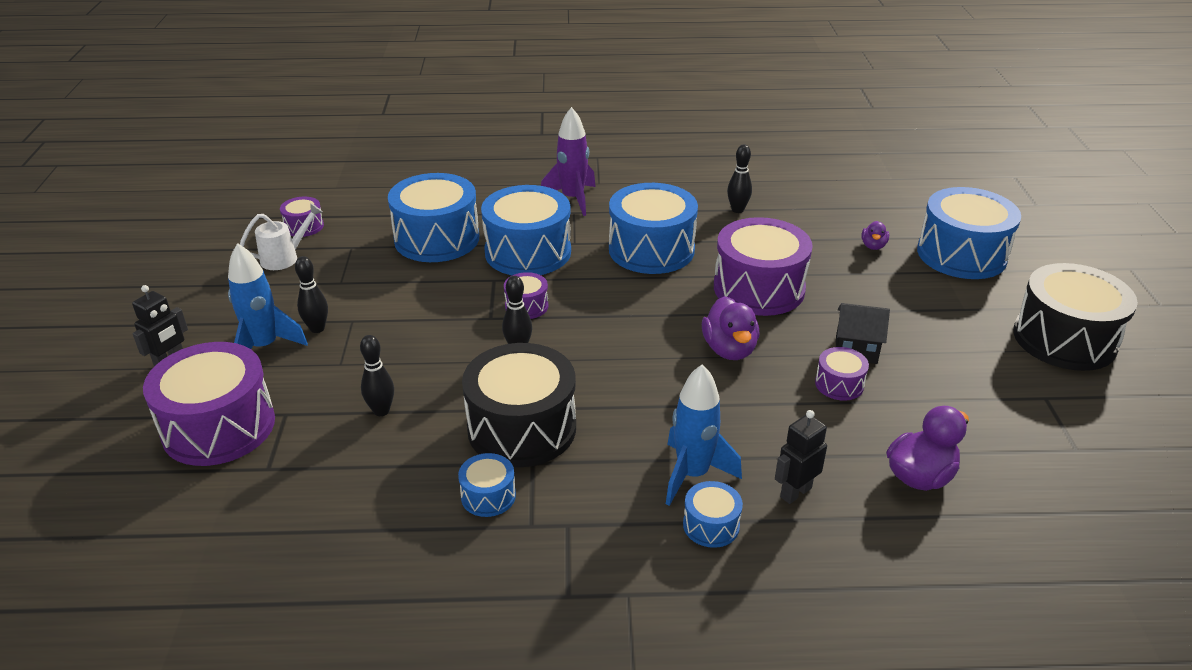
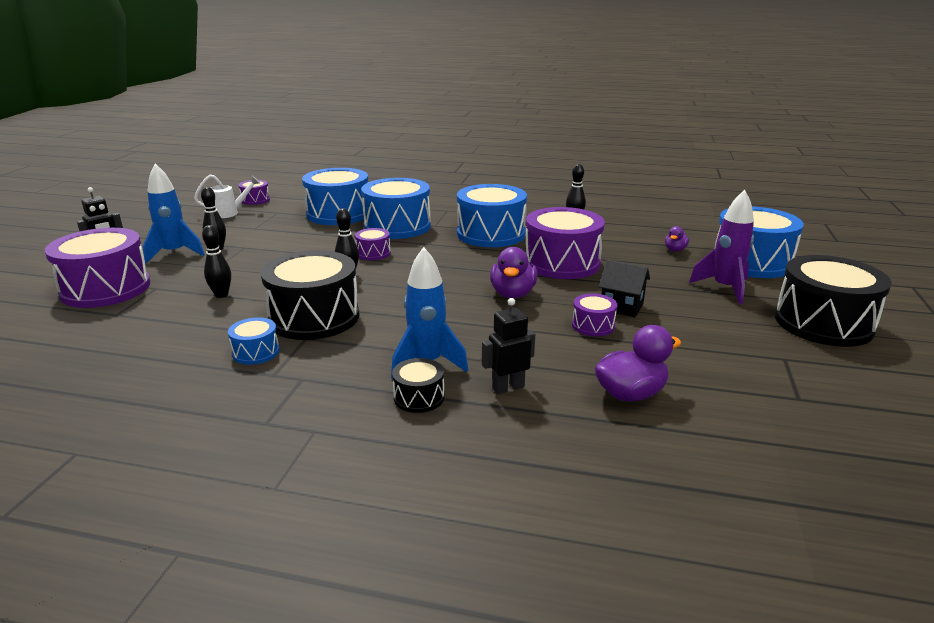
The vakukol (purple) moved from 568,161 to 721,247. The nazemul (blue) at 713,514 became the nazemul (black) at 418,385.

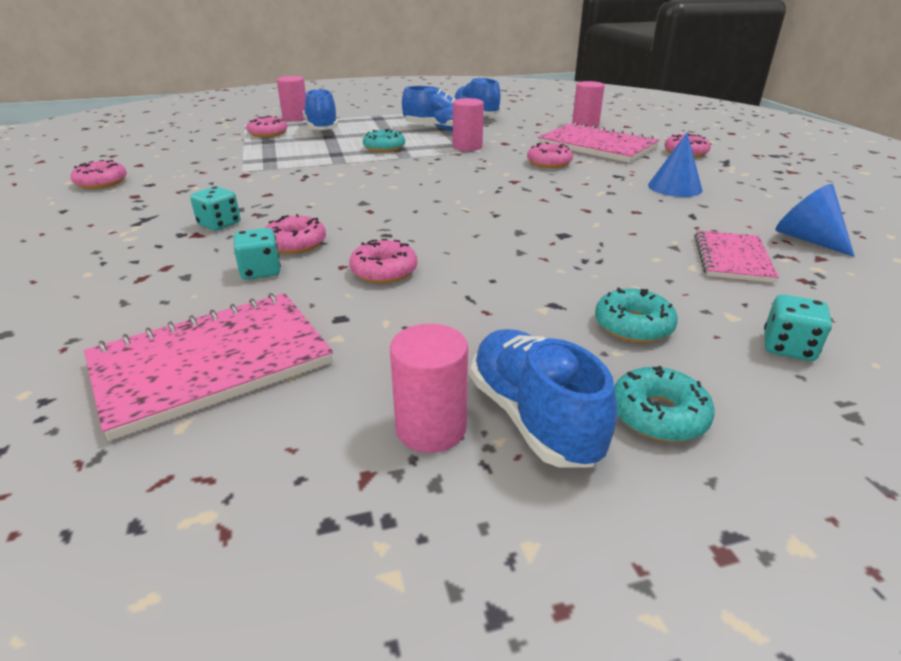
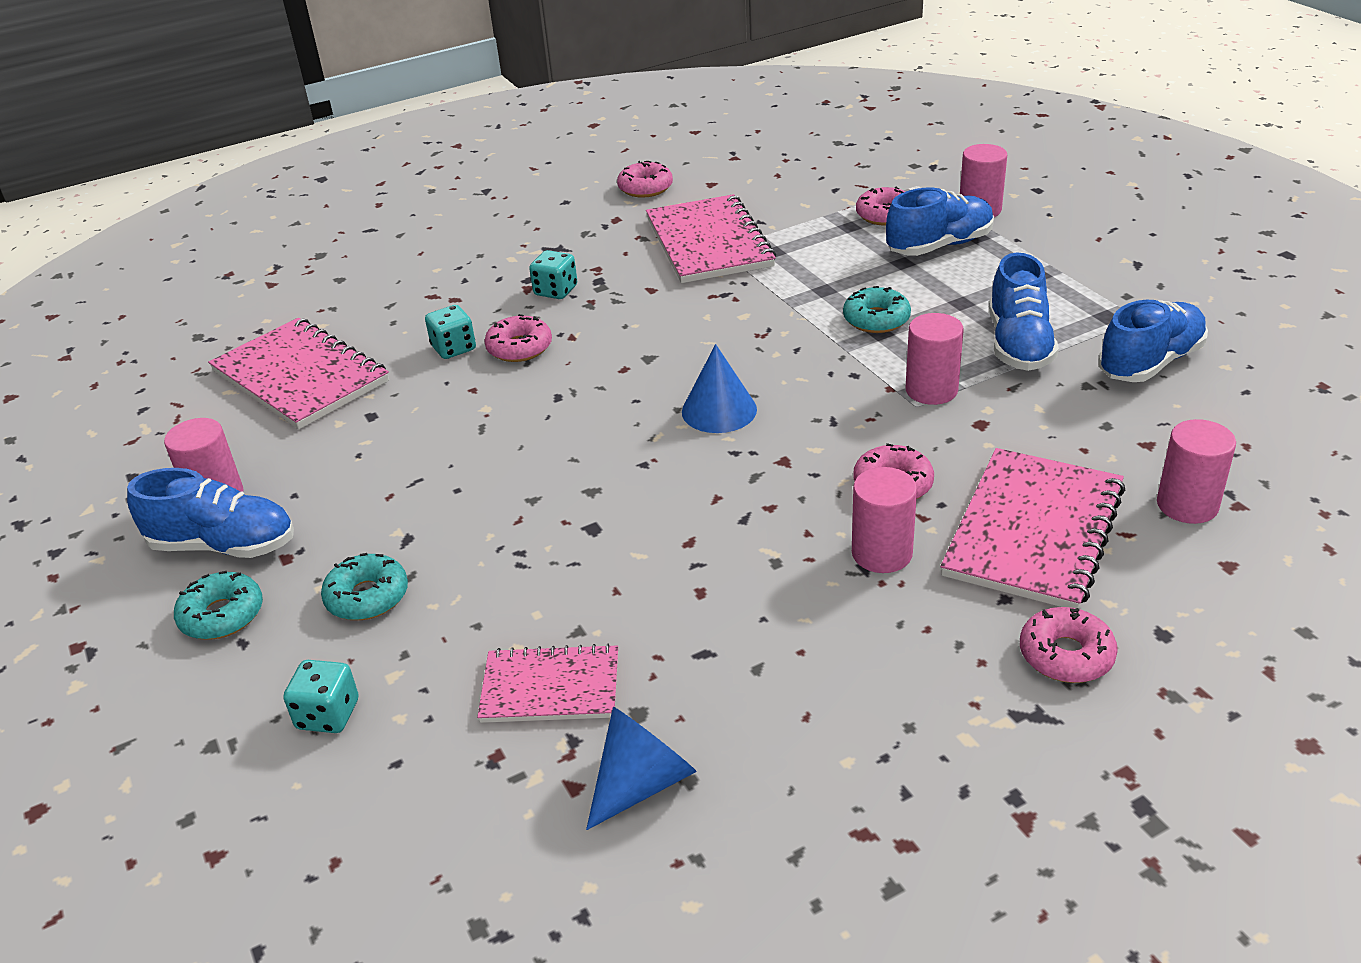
The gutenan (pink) at 383,261 disappeared. The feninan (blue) at 544,398 turned 45 degrees clockwise. The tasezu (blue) moved from 675,165 to 719,388. The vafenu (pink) at 711,238 appeared. The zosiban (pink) at 884,520 appeared.

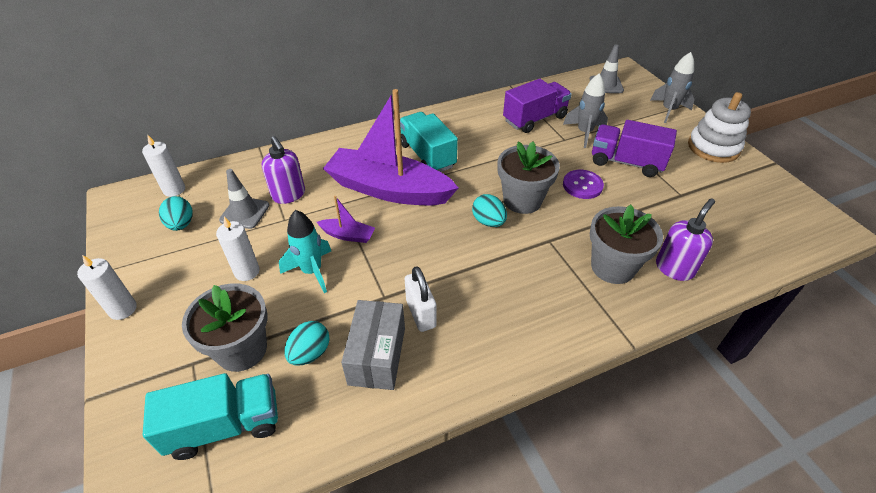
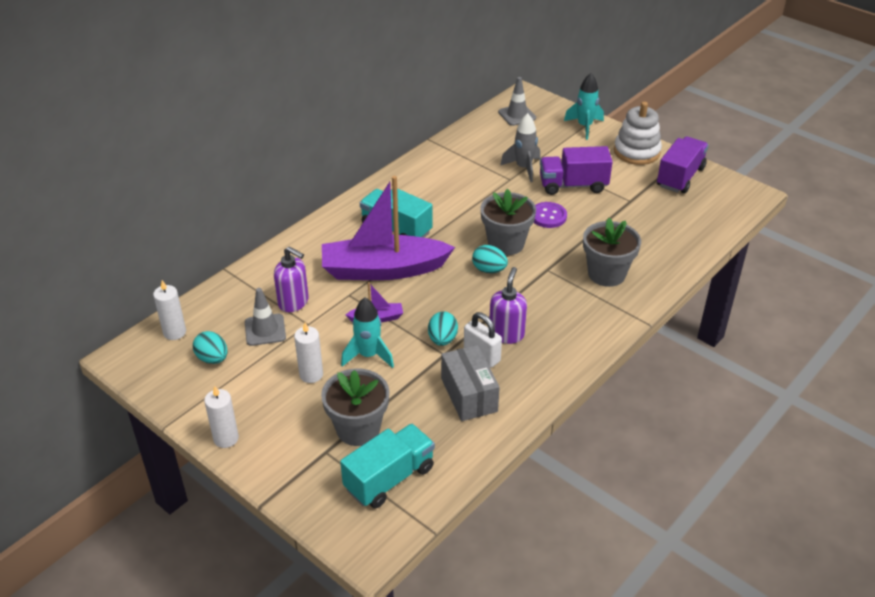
The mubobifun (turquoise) moved from 307,343 to 443,328. The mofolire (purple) moved from 537,106 to 683,164. The vakukol (grey) at 672,87 became the vakukol (turquoise) at 584,106. The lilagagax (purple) moved from 685,239 to 508,305.

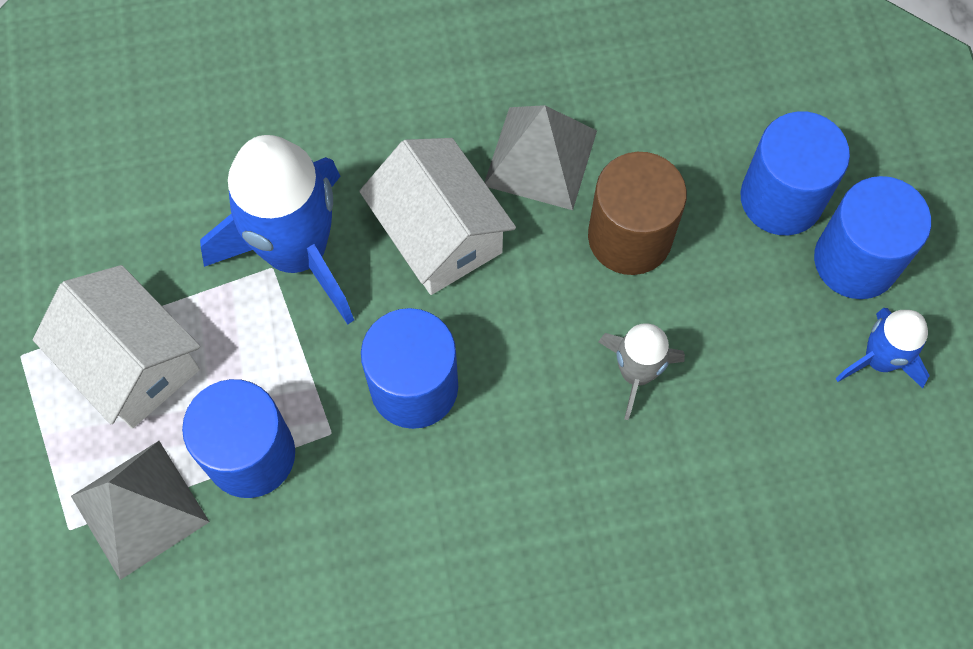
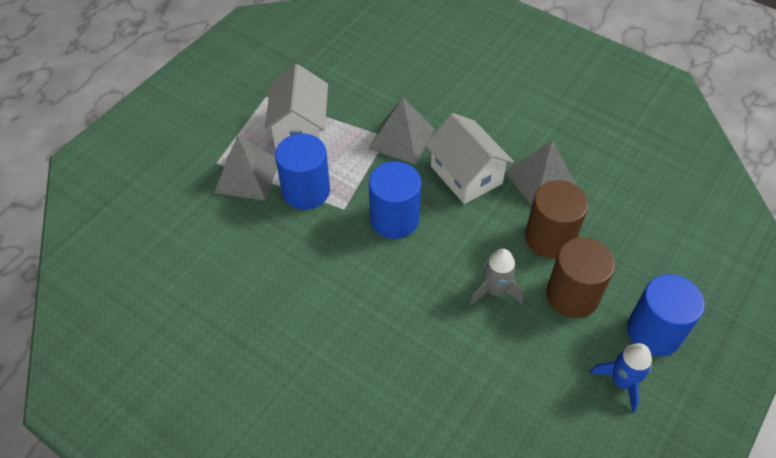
The vakukol (blue) at 277,229 was replaced by the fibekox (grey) at 402,131. The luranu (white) at 437,216 turned 45 degrees counterclockwise. The zosiban (blue) at 795,173 disappeared. The zosiban (brown) at 580,277 appeared.

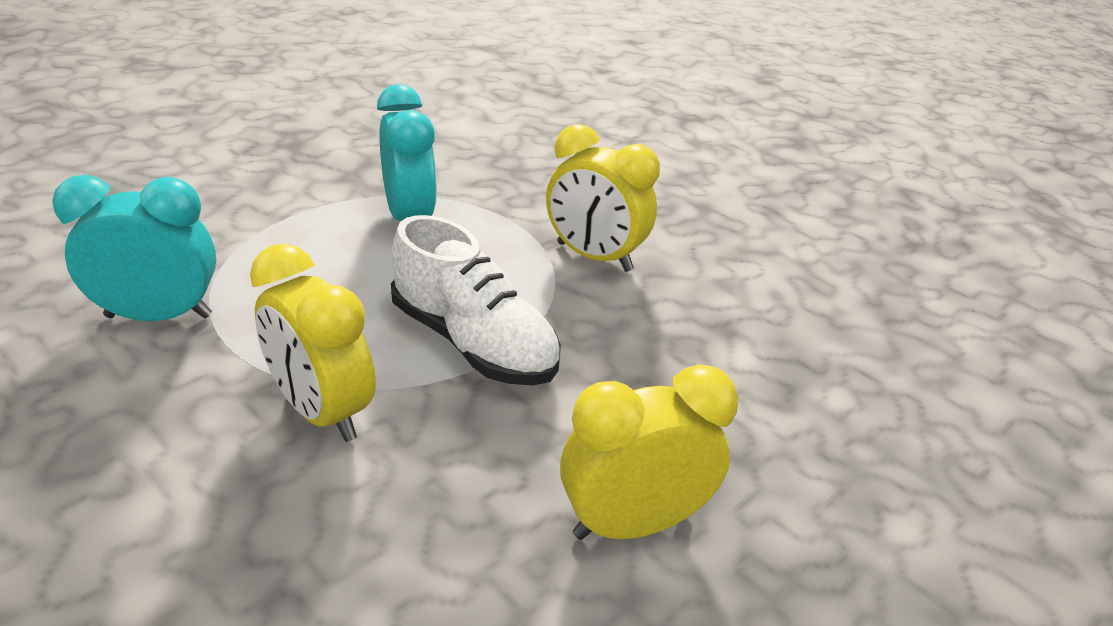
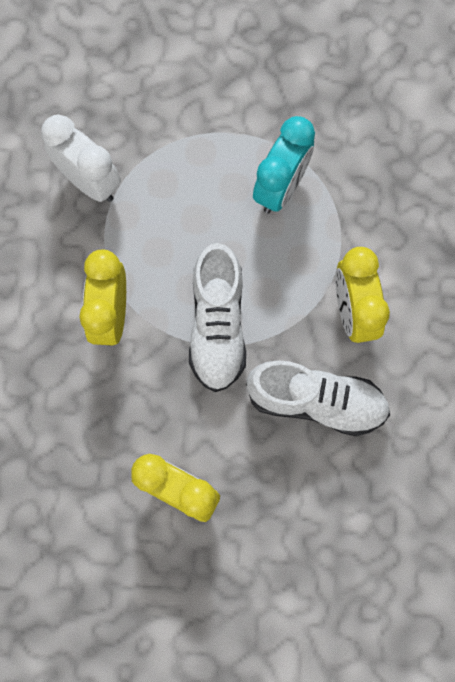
The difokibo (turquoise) at 134,248 became the difokibo (white) at 81,158. The feninan (white) at 318,398 appeared.

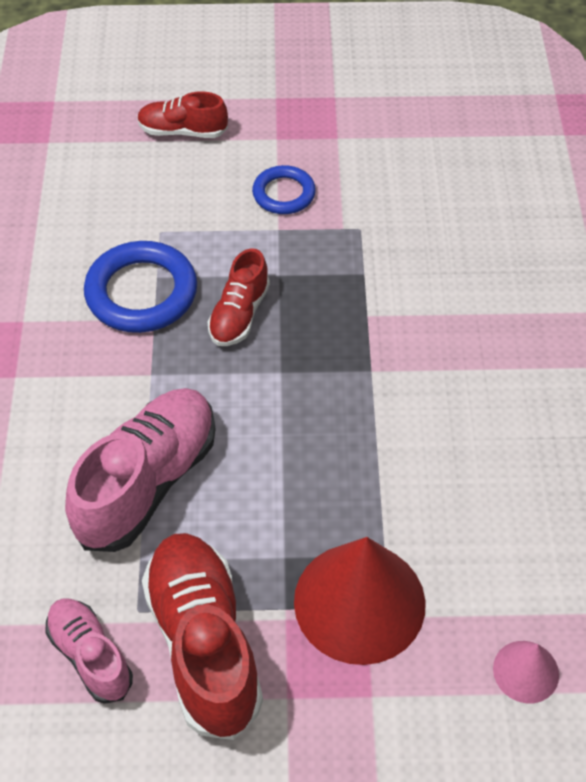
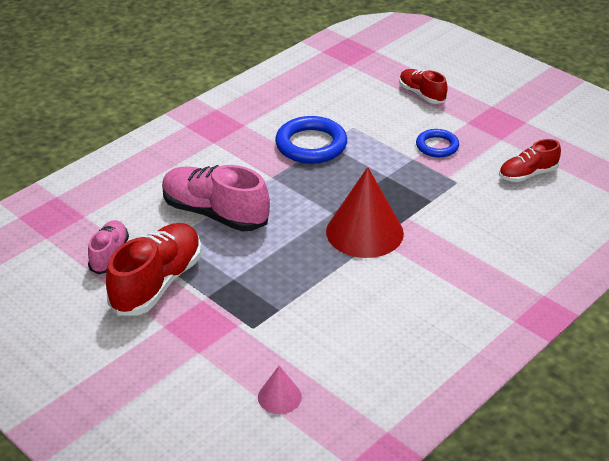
The feninan (pink) at 140,470 turned 135 degrees counterclockwise. The feninan (red) moved from 239,297 to 530,160. The tasezu (red) moved from 359,601 to 365,212.

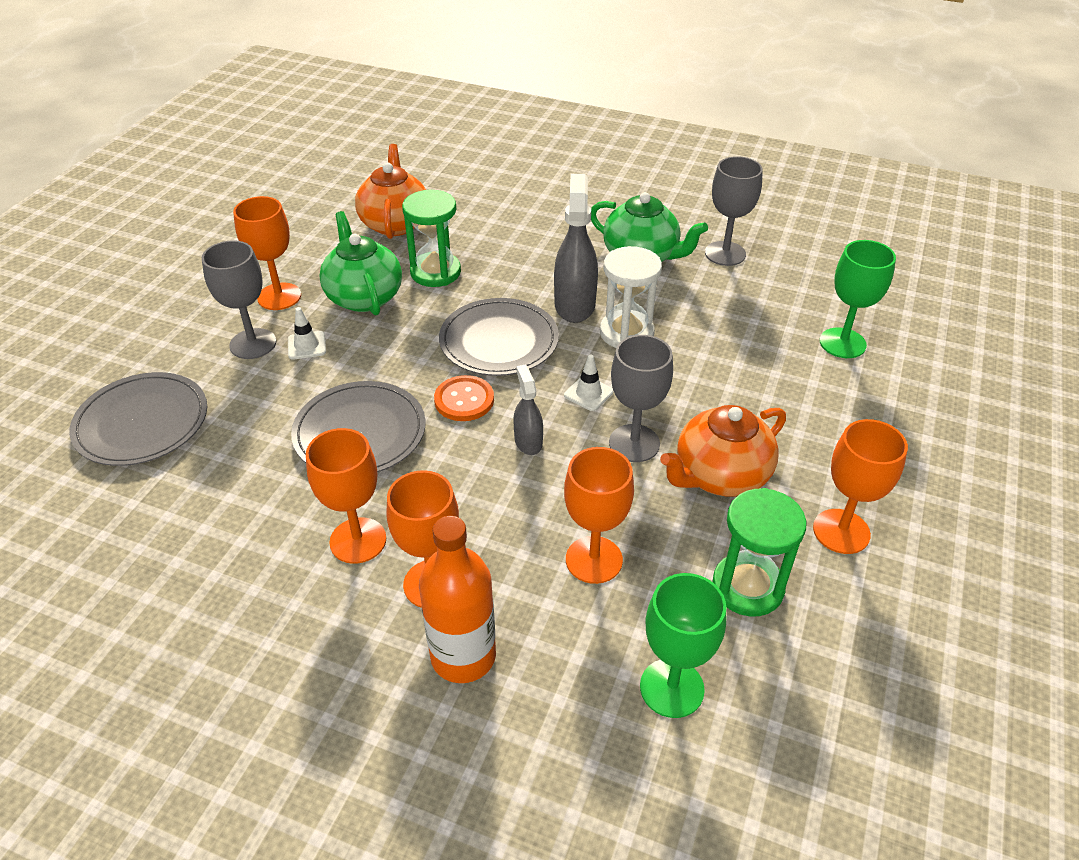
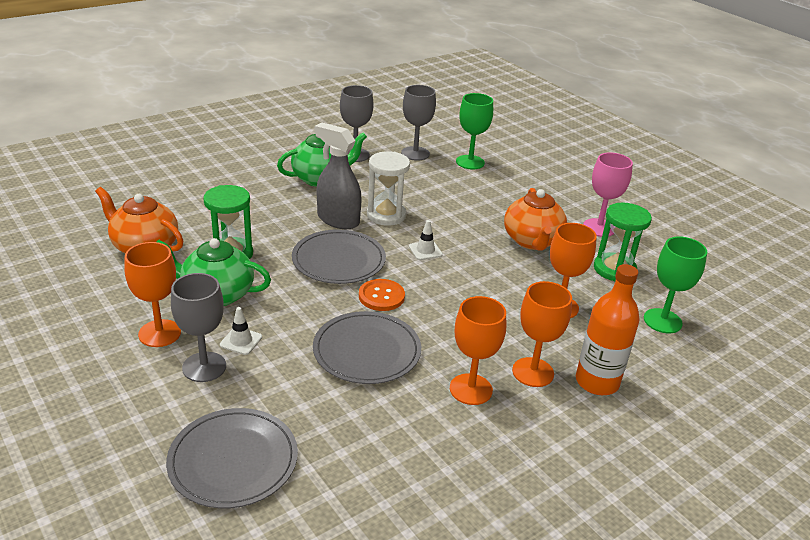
The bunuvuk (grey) at 528,409 disappeared. The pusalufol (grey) moved from 641,398 to 418,123. The pusalufol (orange) at 860,486 became the pusalufol (pink) at 608,194.

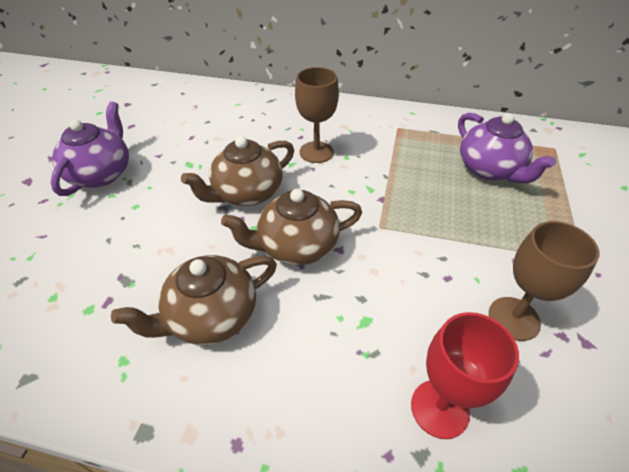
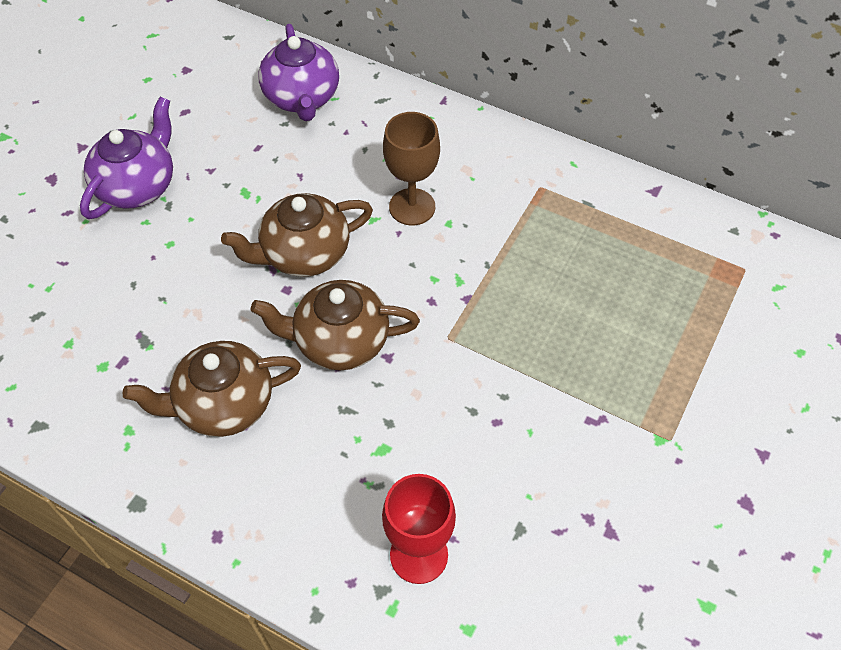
The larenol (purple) moved from 507,148 to 298,72. The pusalufol (brown) at 544,281 disappeared.

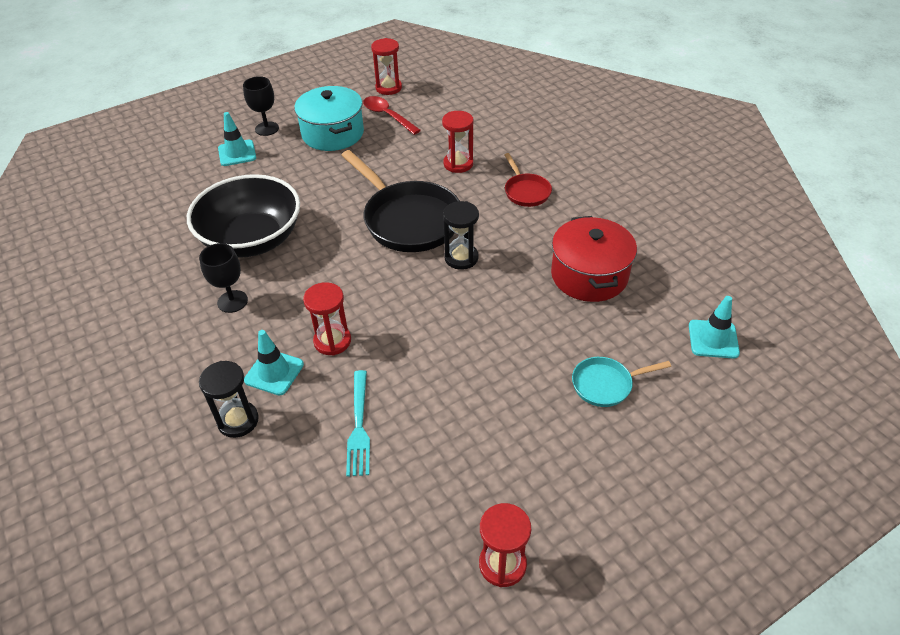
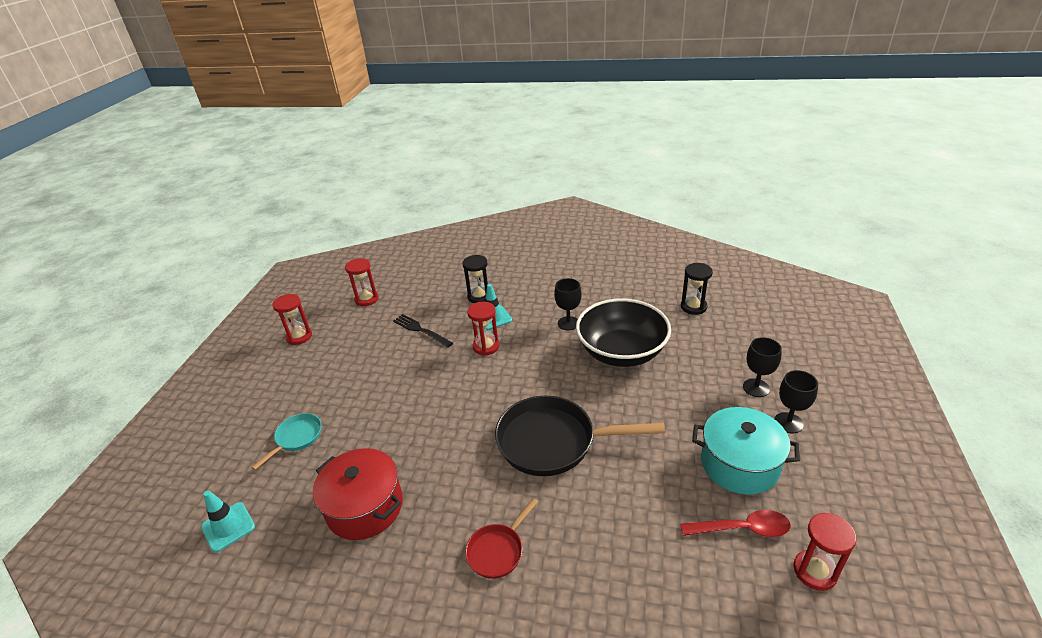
The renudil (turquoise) at 237,139 was replaced by the pusalufol (black) at 762,367. The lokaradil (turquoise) at 358,423 became the lokaradil (black) at 423,331. The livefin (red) moved from 457,142 to 362,282. The livefin (black) moved from 461,235 to 697,289. The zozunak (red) at 528,180 turned 75 degrees counterclockwise.

